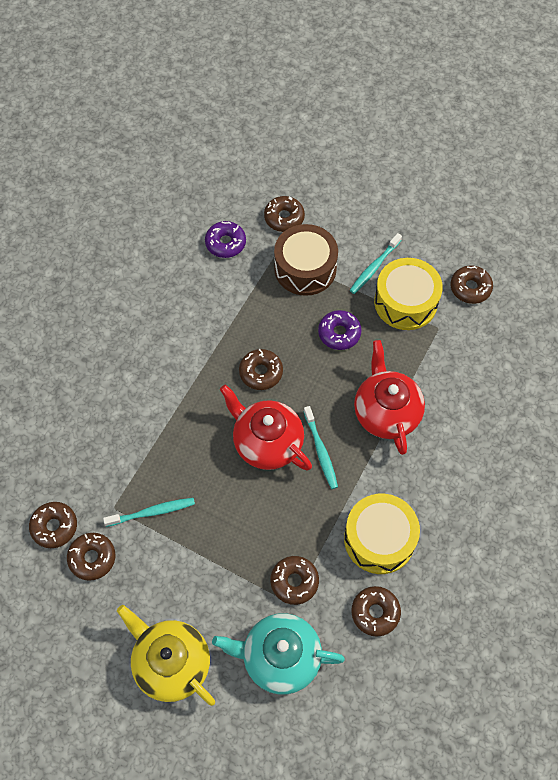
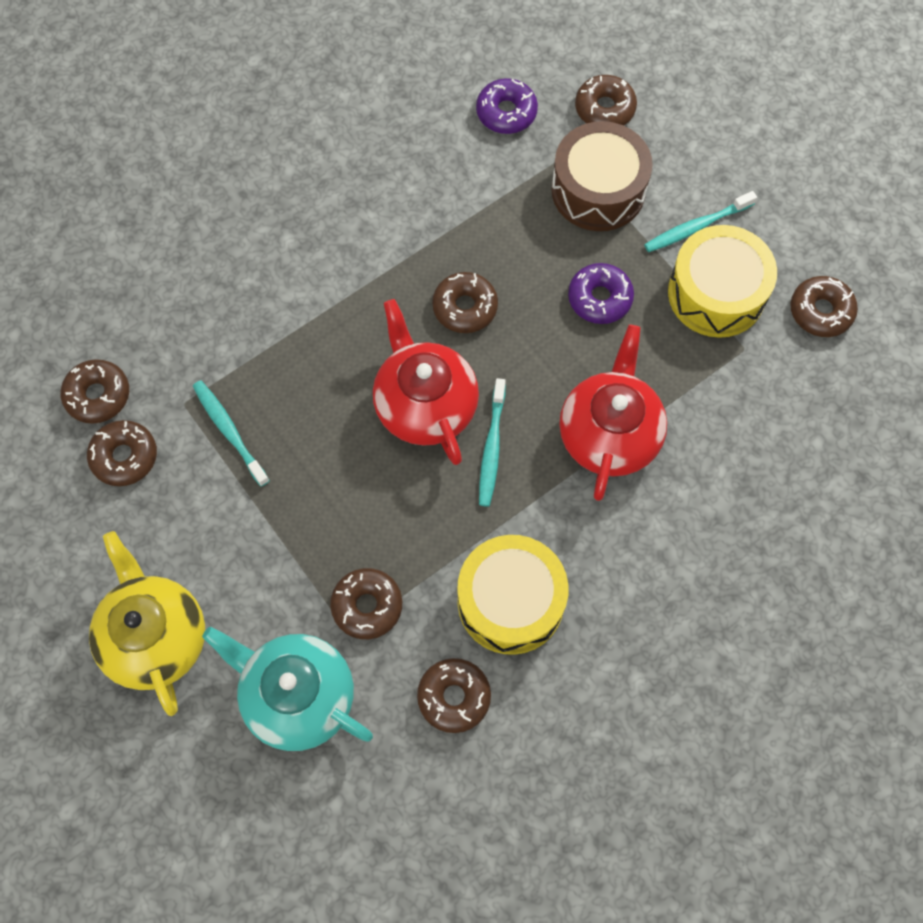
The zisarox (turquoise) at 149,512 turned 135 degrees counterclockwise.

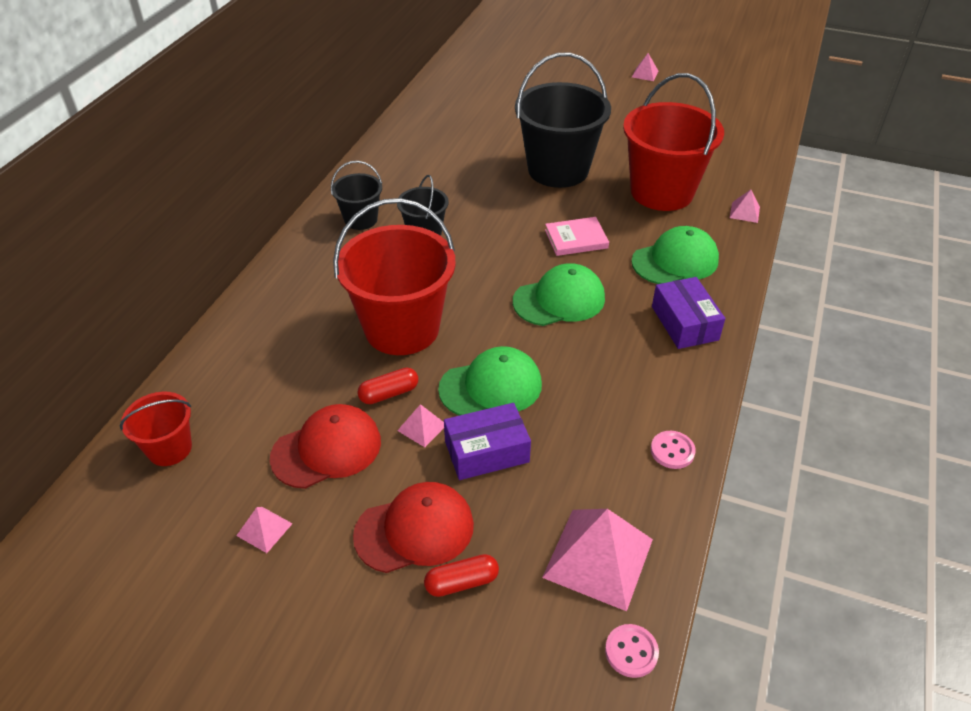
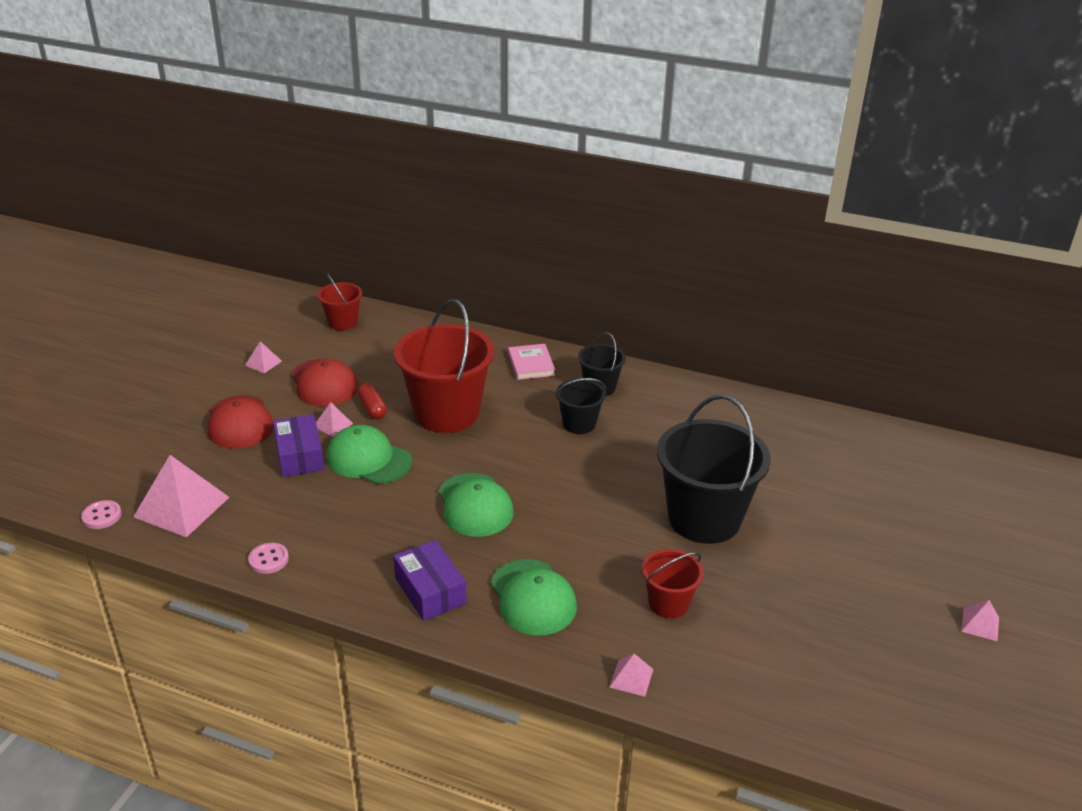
The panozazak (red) at 461,575 disappeared. The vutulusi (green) at 490,381 turned 135 degrees clockwise. The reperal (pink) moved from 577,236 to 531,362. The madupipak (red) at 673,142 changed to 0.51 times the size. The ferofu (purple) at 688,313 turned 75 degrees clockwise.

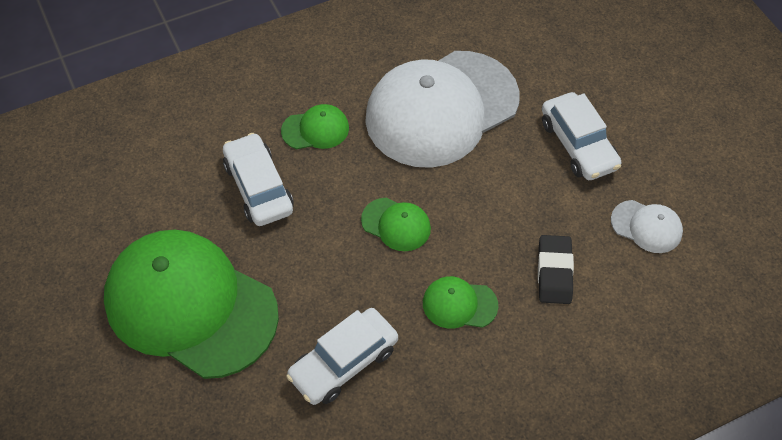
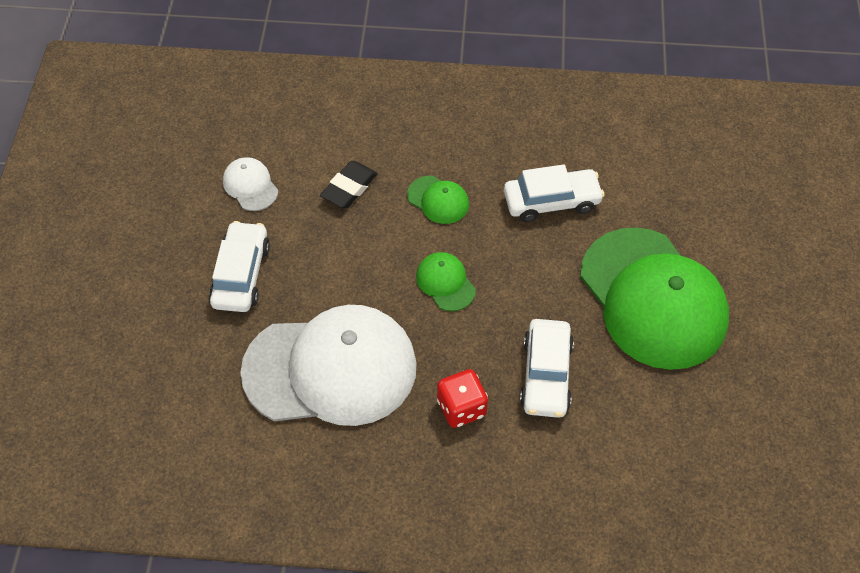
The vutulusi (green) at 315,126 was replaced by the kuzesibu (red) at 462,398.

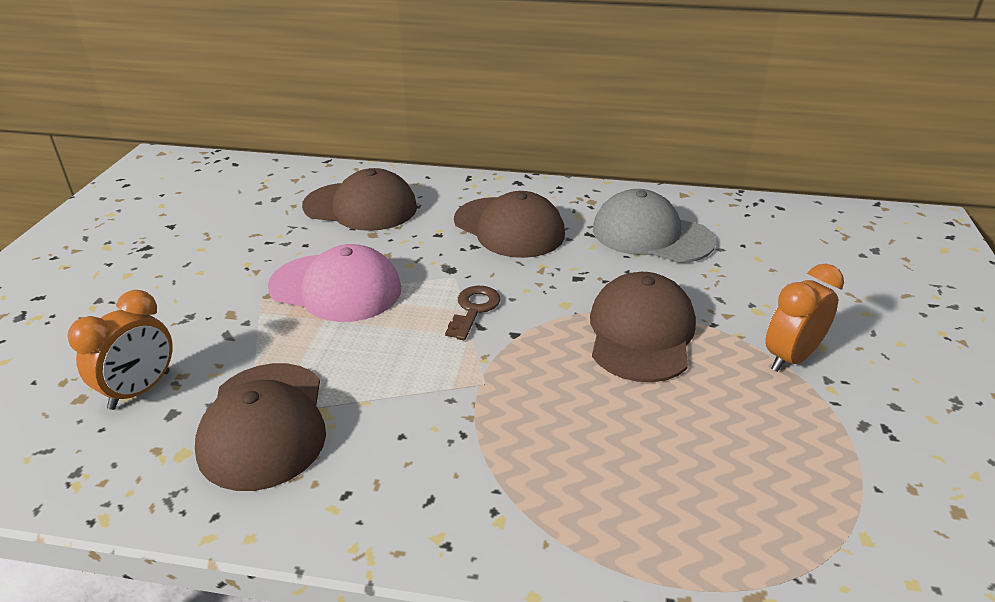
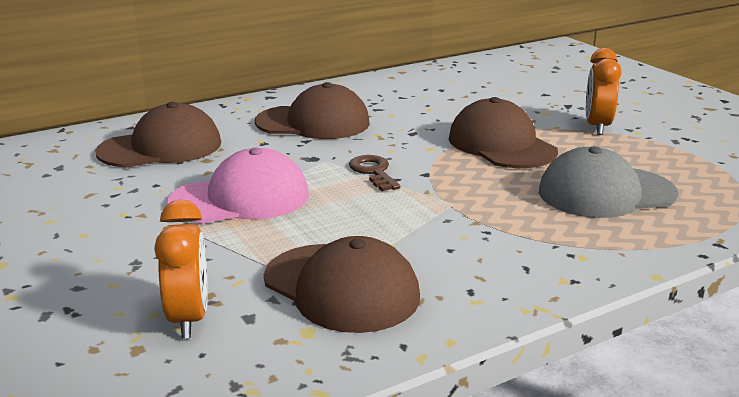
The vutulusi (grey) moved from 654,226 to 608,182.

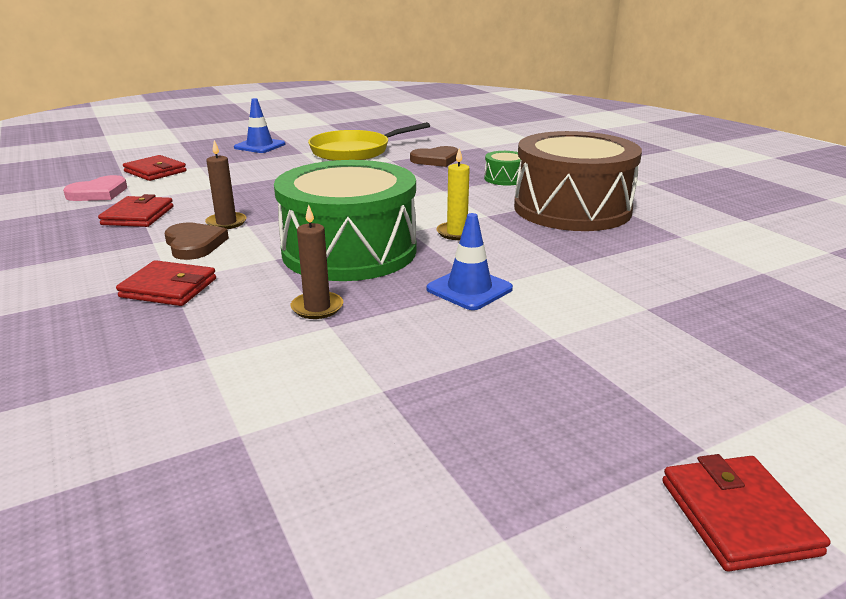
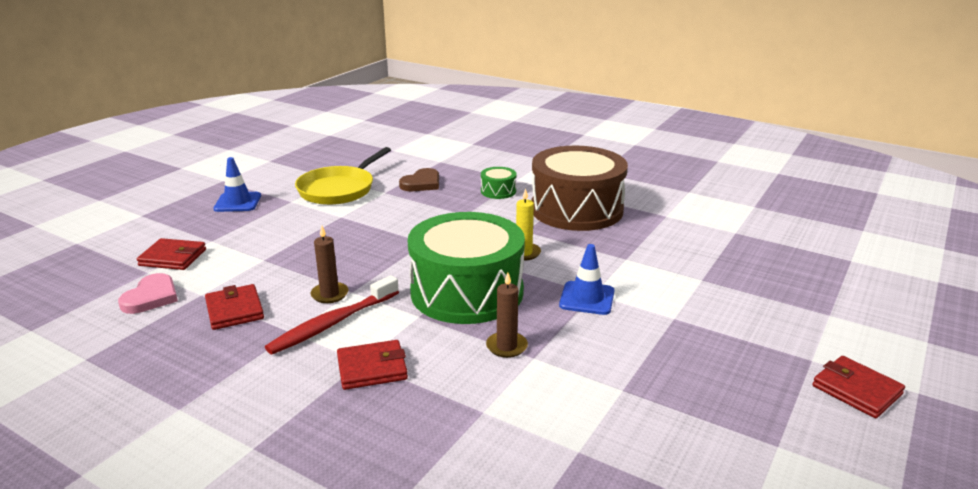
The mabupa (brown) at 197,241 was replaced by the zisarox (red) at 332,314.

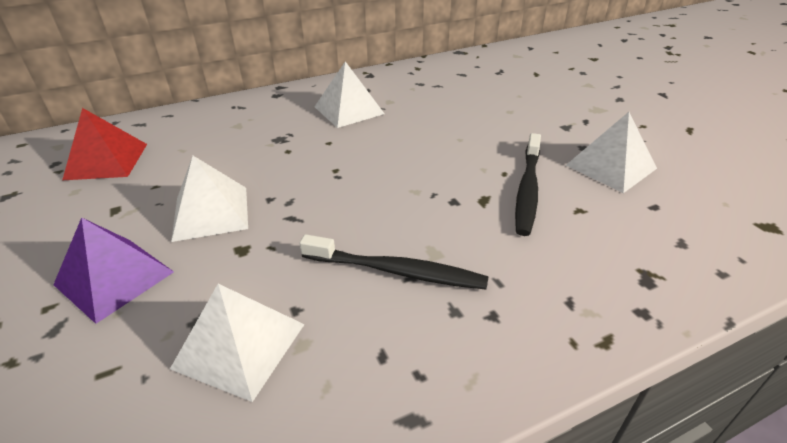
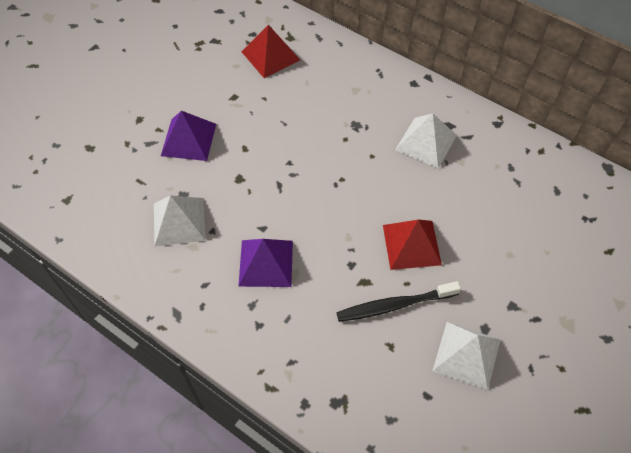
The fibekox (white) at 209,199 disappeared. The zisarox (black) at 394,261 was replaced by the fibekox (purple) at 265,263. The fibekox (red) at 412,245 appeared.

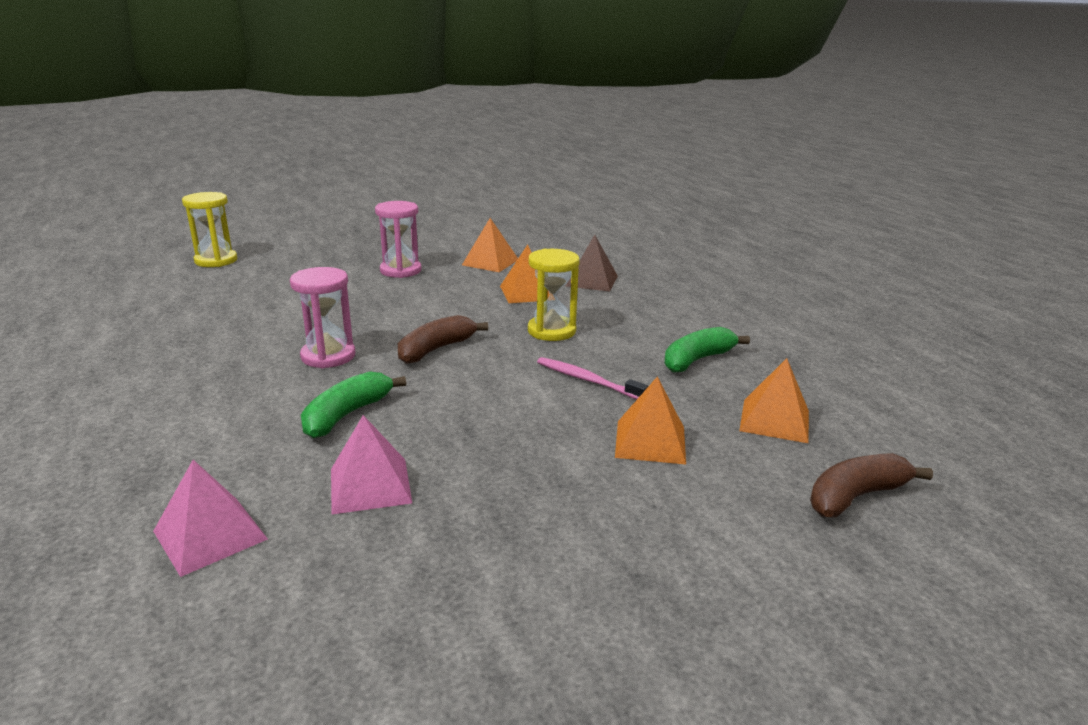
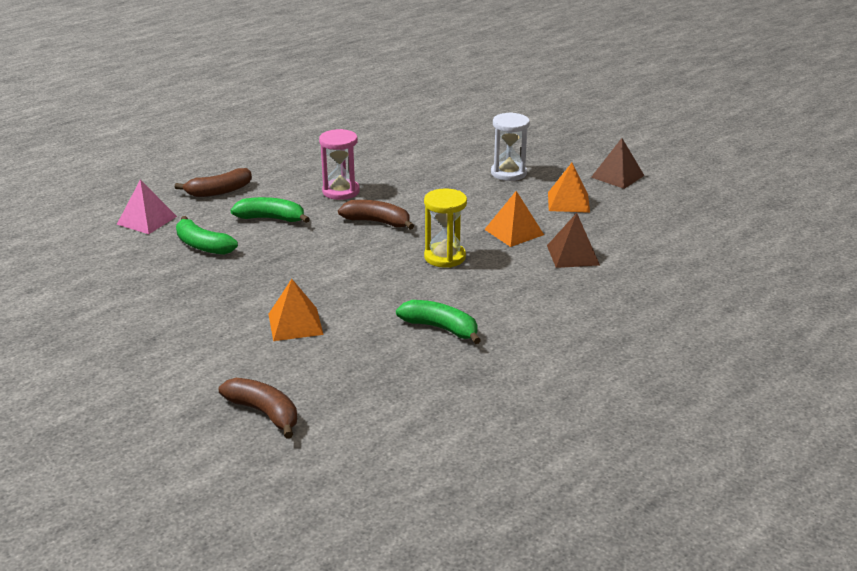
The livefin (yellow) at 209,229 disappeared. The fibekox (pink) at 371,464 was replaced by the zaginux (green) at 207,235. The livefin (pink) at 398,239 became the livefin (white) at 510,146. The zisarox (pink) at 592,378 disappeared. The fibekox (orange) at 774,400 disappeared. The zaginux (brown) at 213,182 appeared. The fibekox (brown) at 618,163 appeared.

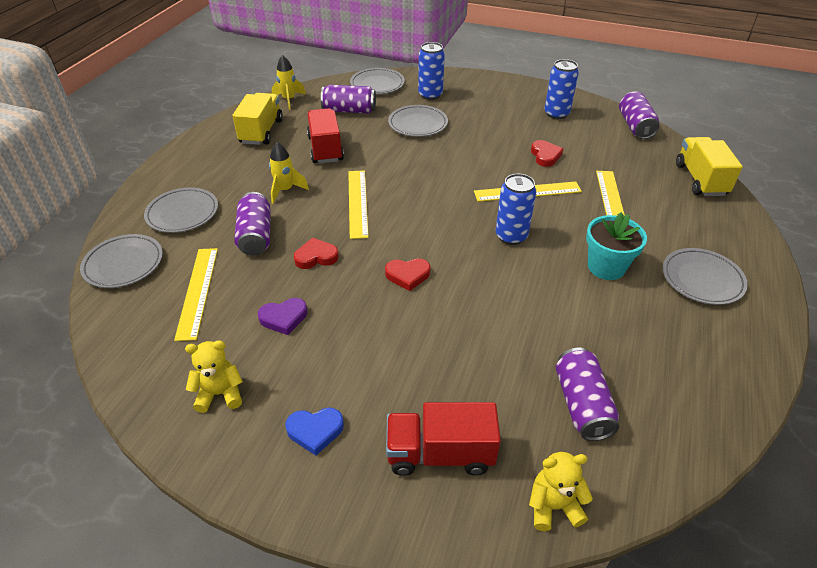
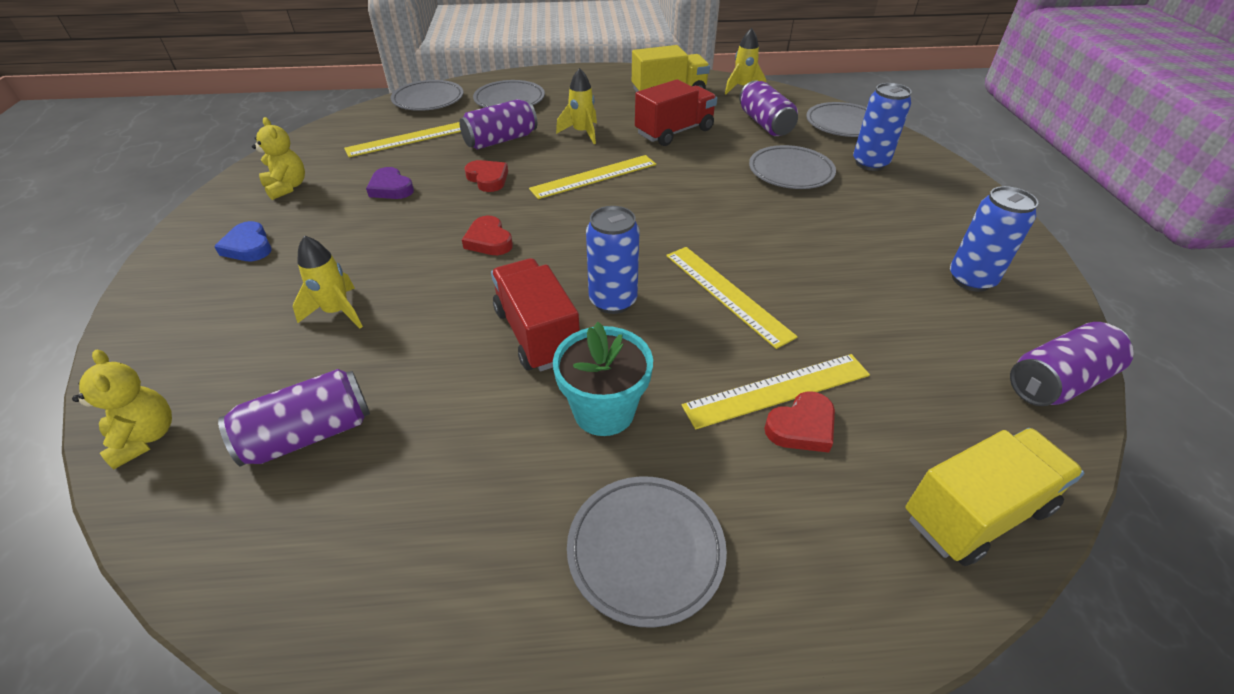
The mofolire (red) moved from 443,439 to 535,314. The mabupa (red) moved from 547,153 to 799,422. The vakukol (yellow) at 328,281 appeared.

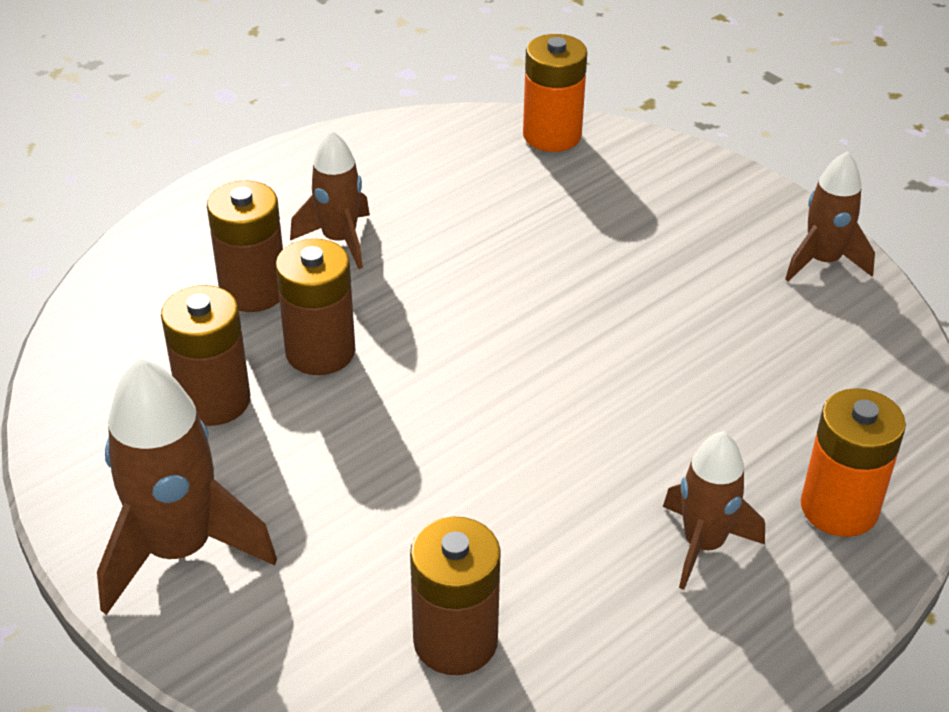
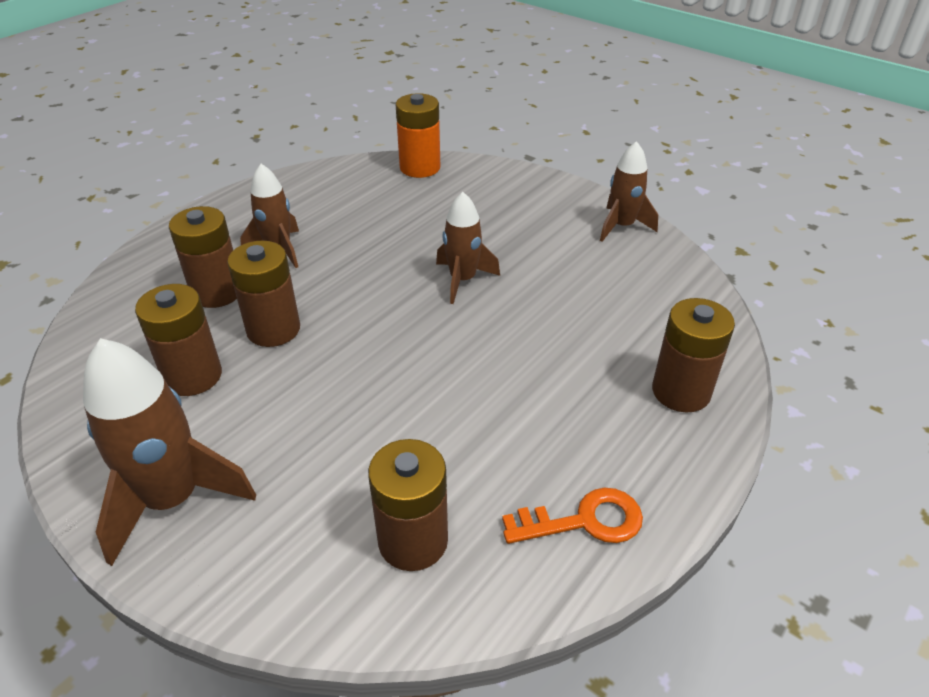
The vakukol (brown) moved from 714,510 to 468,248. The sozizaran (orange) at 853,462 became the sozizaran (brown) at 693,355. The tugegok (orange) at 572,516 appeared.

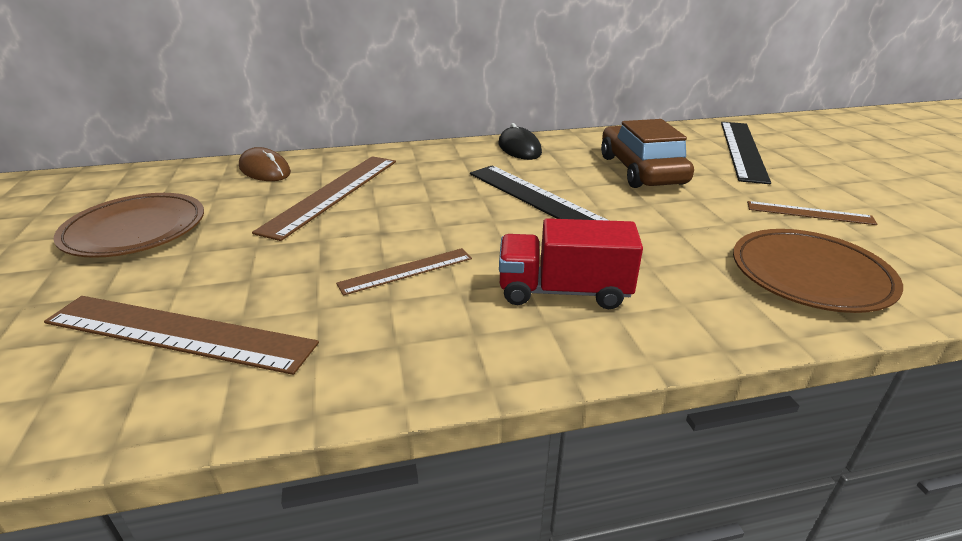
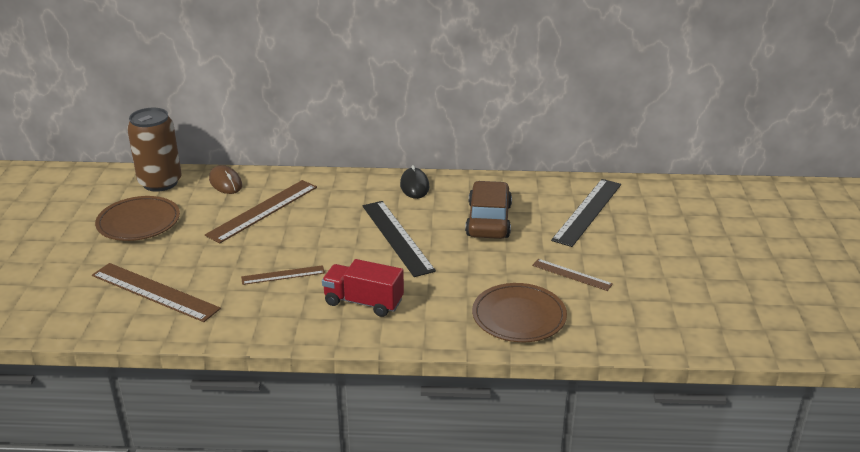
The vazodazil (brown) at 154,150 appeared.

